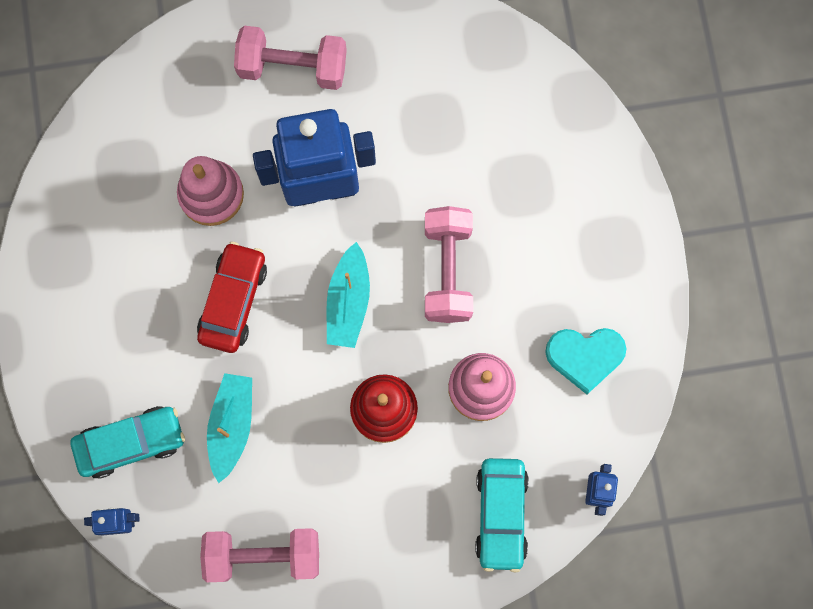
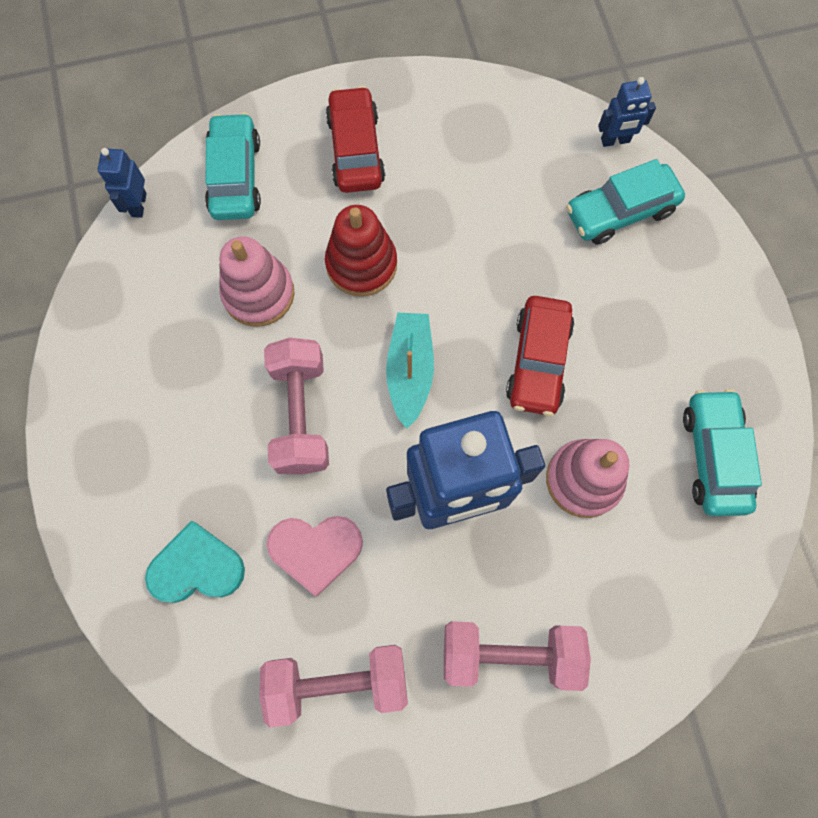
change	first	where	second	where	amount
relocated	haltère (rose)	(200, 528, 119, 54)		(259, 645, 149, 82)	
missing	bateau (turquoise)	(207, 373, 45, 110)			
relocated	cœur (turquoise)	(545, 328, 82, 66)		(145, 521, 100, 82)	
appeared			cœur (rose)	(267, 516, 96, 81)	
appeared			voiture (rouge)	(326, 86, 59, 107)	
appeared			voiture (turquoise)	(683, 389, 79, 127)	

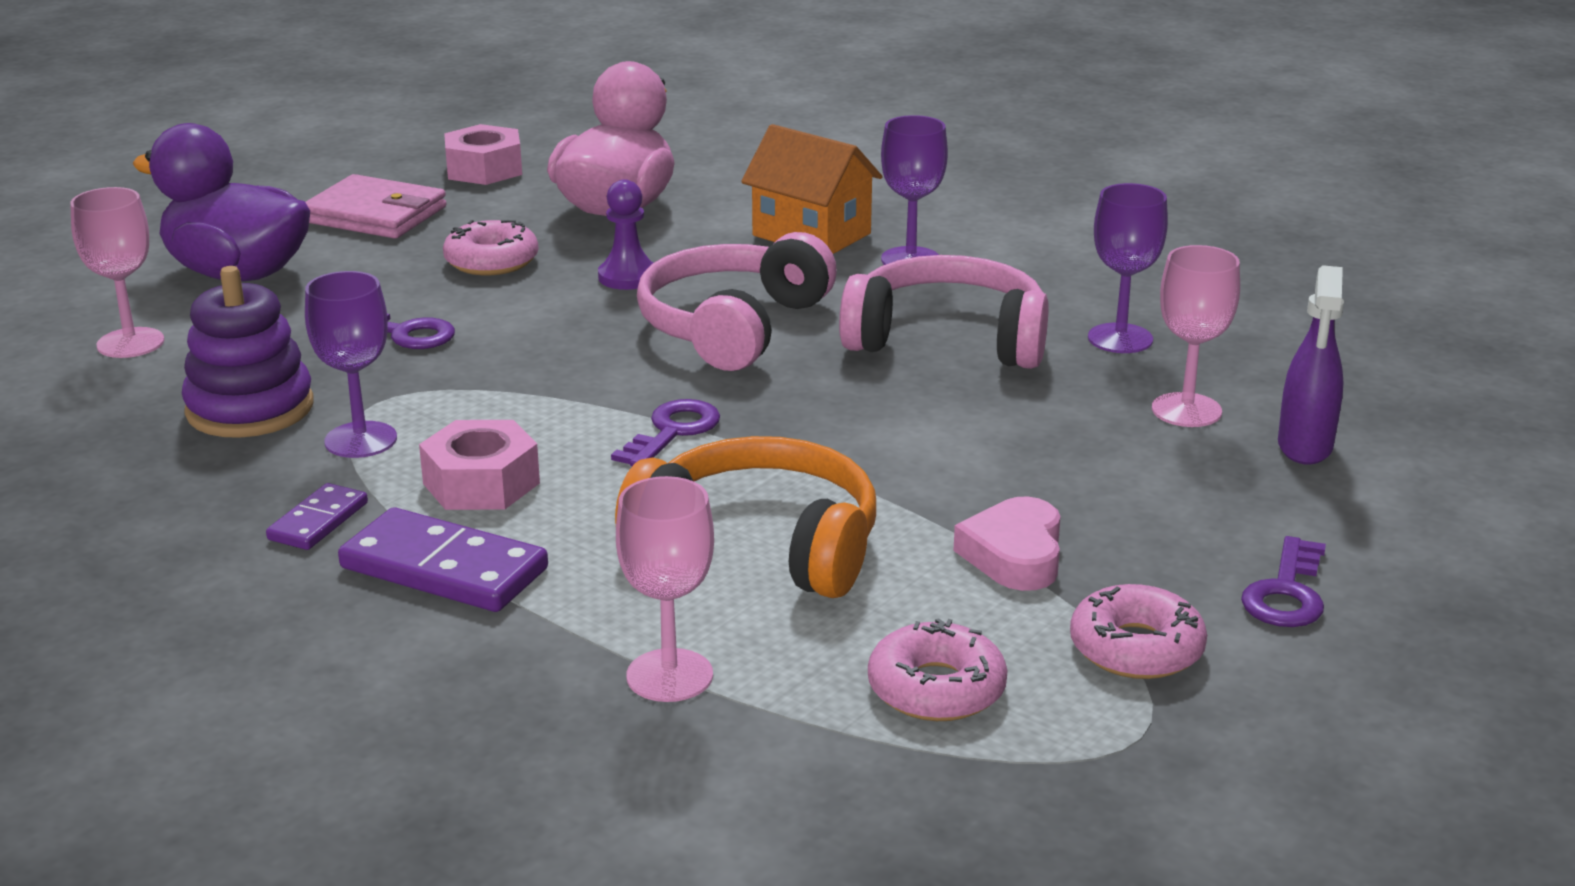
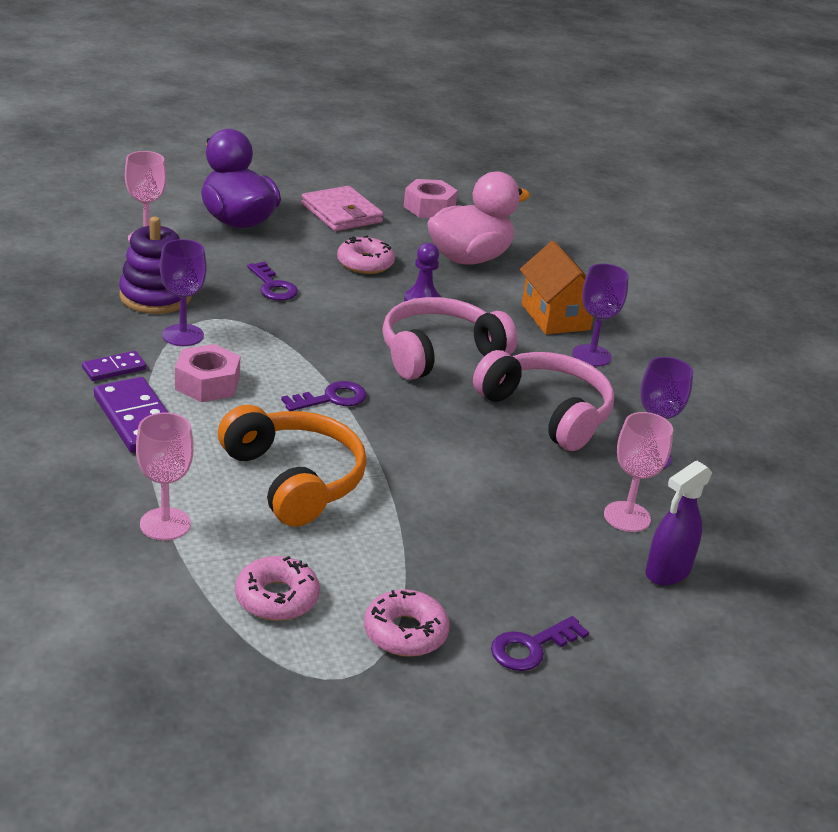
change	first	where	second	where	amount
missing	cœur (rose)	(953, 496, 108, 95)			

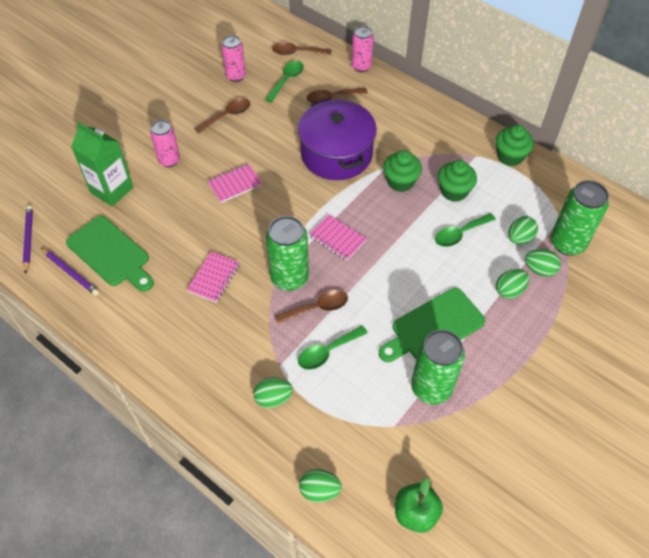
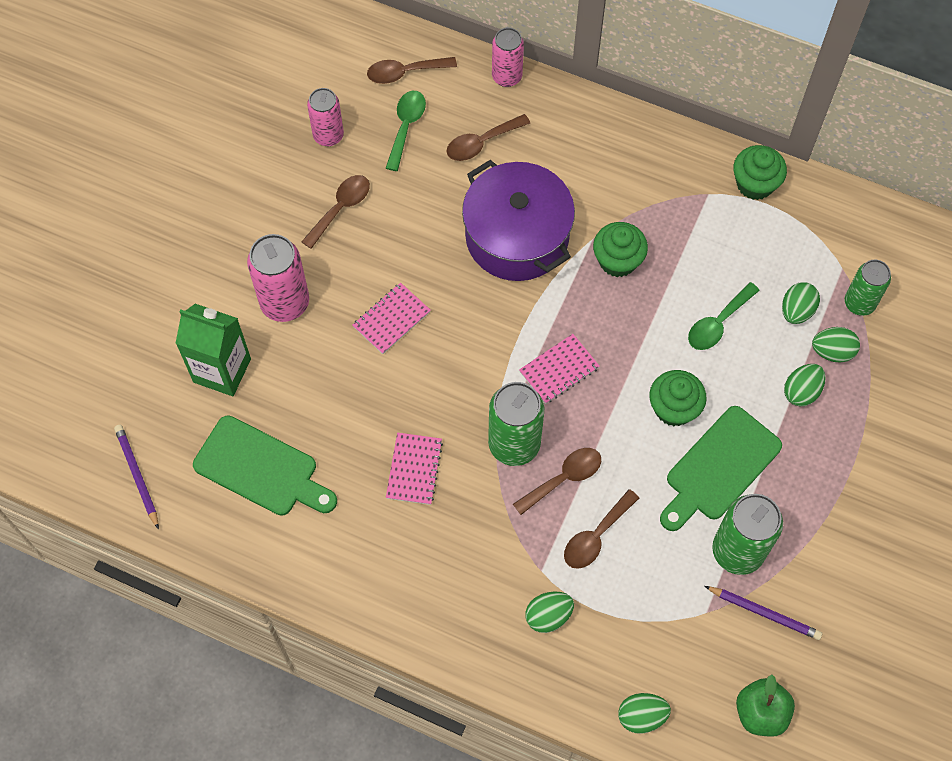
change	first	where	second	where	amount
relocated	crayon (violet)	(41, 248, 58, 48)		(705, 586, 117, 54)	
size	canette (rose)	(150, 120, 30, 47)		(247, 234, 62, 88)	x1.54
colour	cuillère (vert)	(298, 325, 70, 45)	cuillère (marron)	(564, 489, 75, 80)	
spun	carnet (rose)	(309, 214, 58, 47)		(519, 334, 81, 70)	60 degrees counterclockwise
relocated	muffin (vert)	(438, 160, 39, 42)		(649, 370, 58, 56)	
size	canette (vert)	(551, 180, 58, 75)		(845, 260, 46, 56)	x0.65

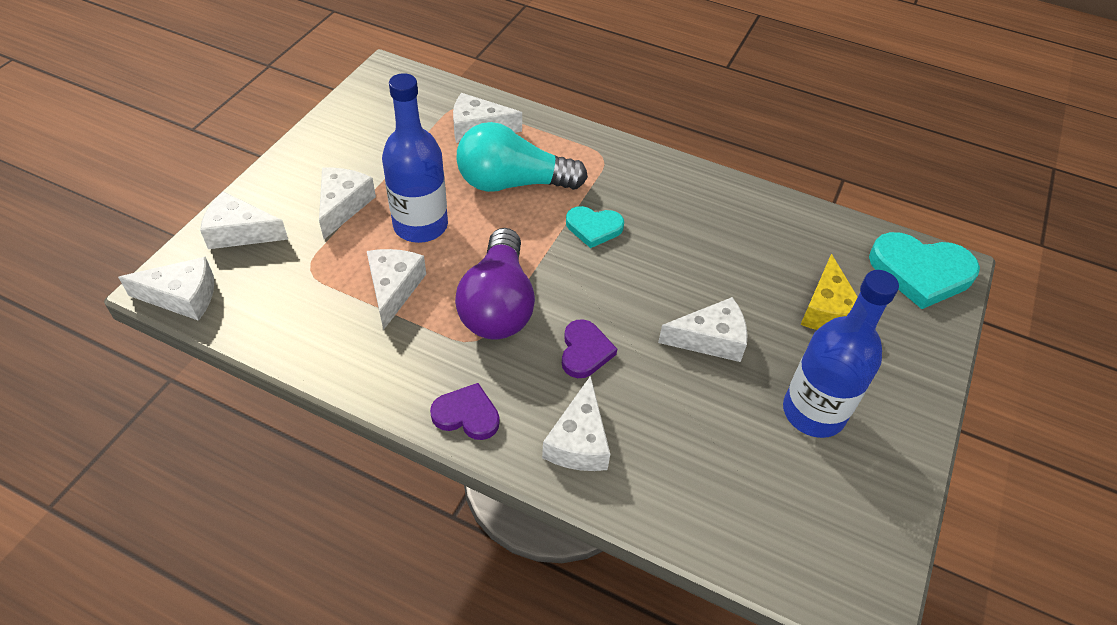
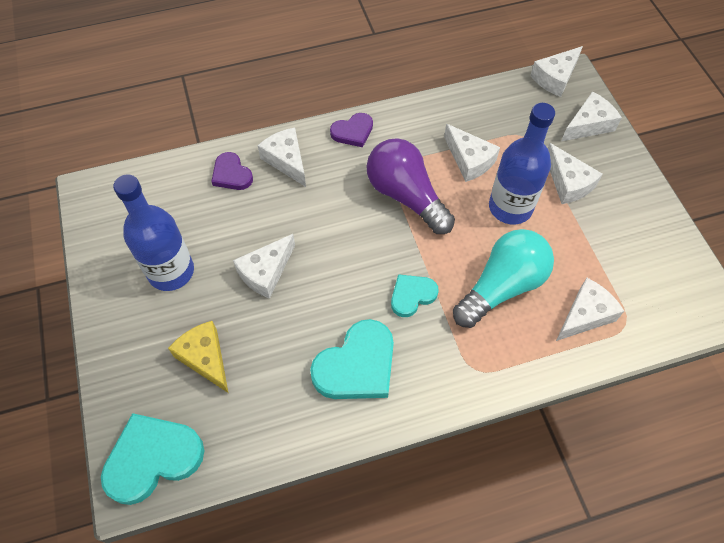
change	first	where	second	where	amount
relocated	cœur (violet)	(562, 319, 55, 59)		(211, 152, 42, 38)	
appeared			cœur (turquoise)	(310, 319, 84, 80)	

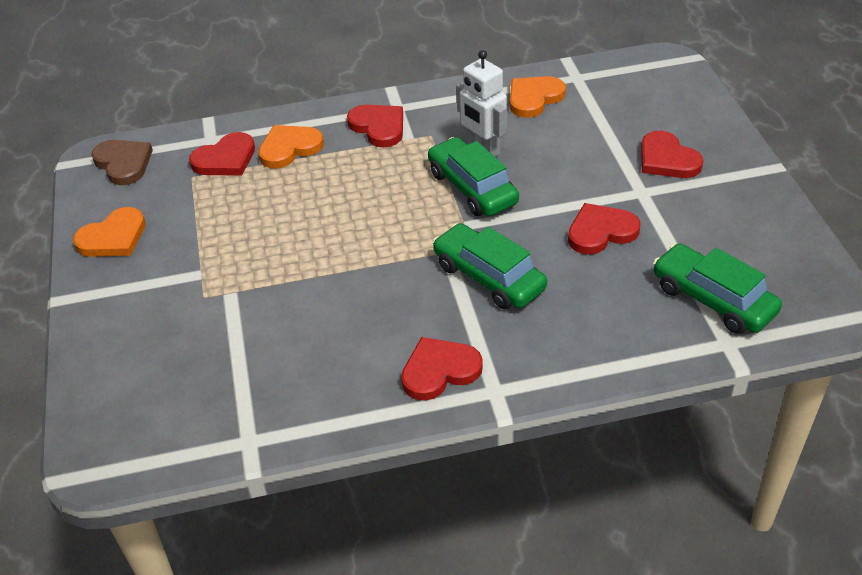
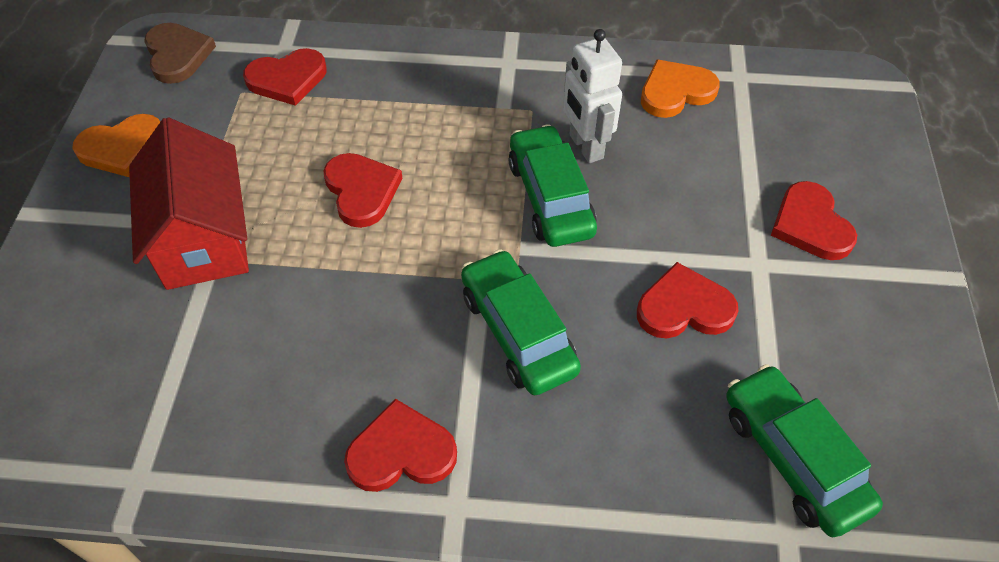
change	first	where	second	where	amount
missing	cœur (orange)	(258, 125, 66, 44)			
relocated	cœur (rouge)	(347, 105, 56, 43)		(323, 153, 80, 75)	
appeared			maison (rouge)	(129, 117, 120, 173)	

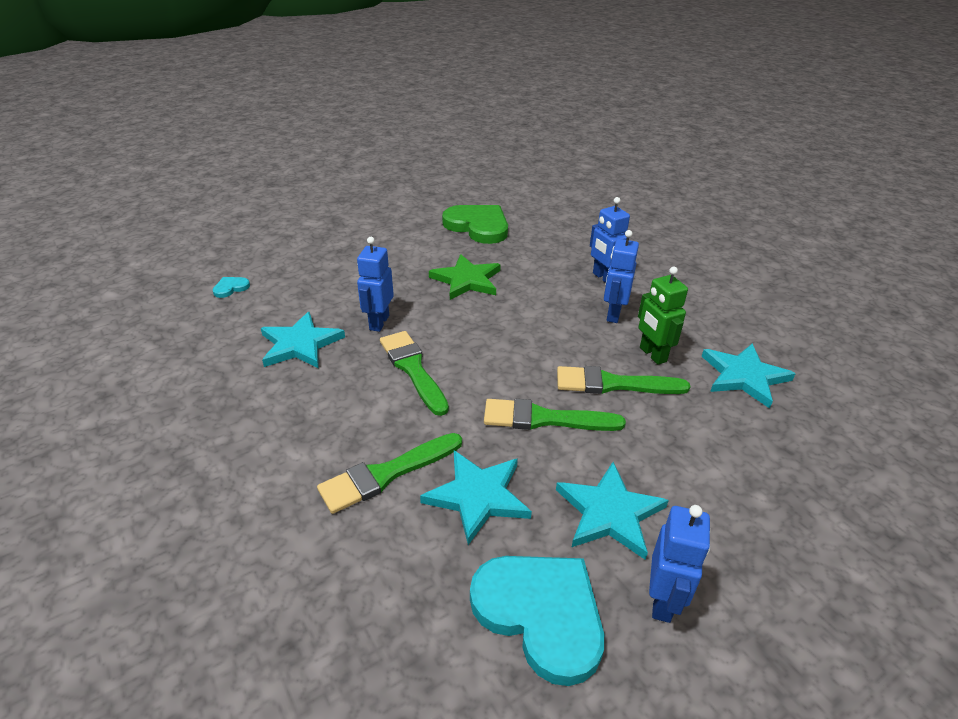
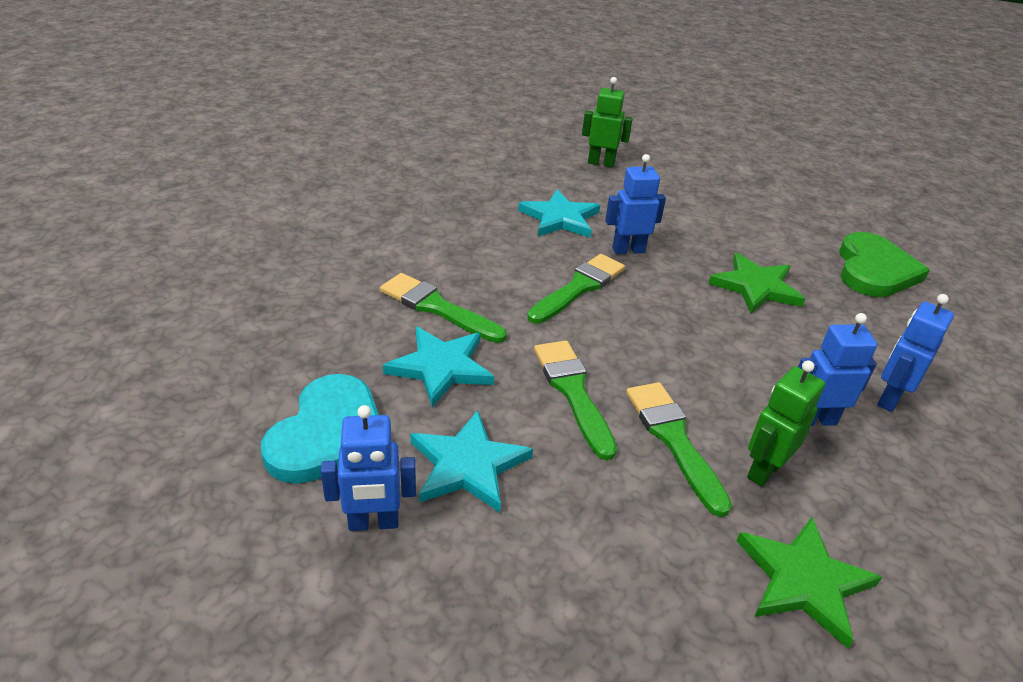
change	first	where	second	where	amount
exchanged	cœur (turquoise)	(213, 277, 37, 21)	robot (vert)	(582, 77, 51, 90)	
colour	étoile (turquoise)	(701, 344, 95, 65)	étoile (vert)	(736, 517, 146, 132)	

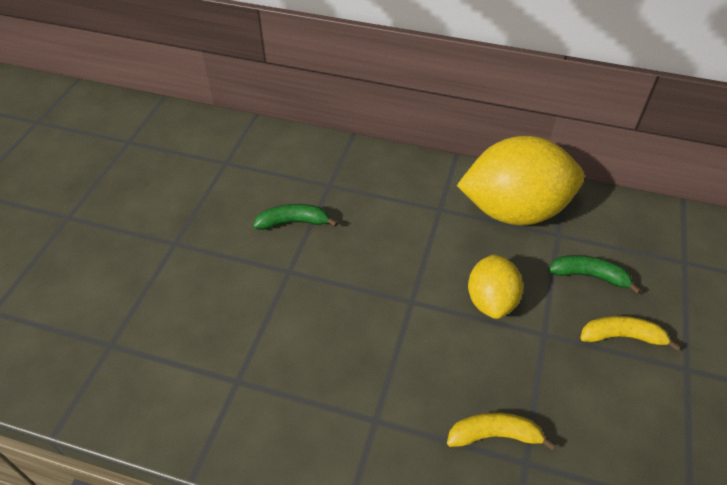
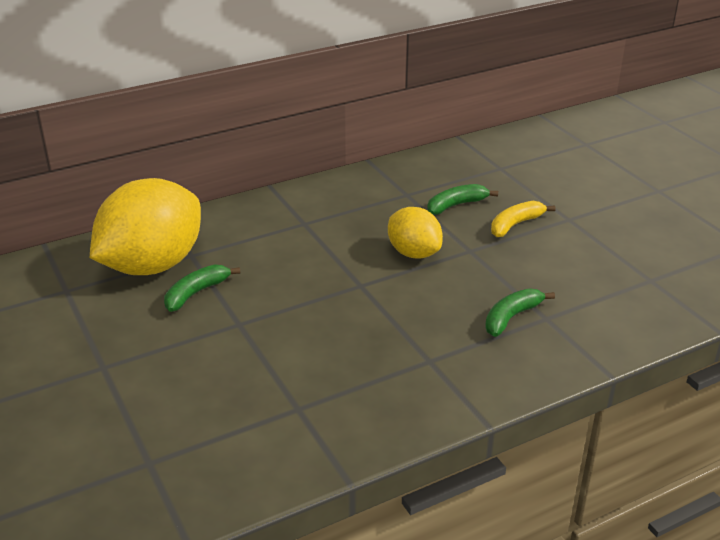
change	first	where	second	where	amount
colour	banane (jaune)	(447, 413, 109, 38)	banane (vert)	(485, 288, 70, 49)	
relocated	citron (jaune)	(457, 136, 127, 89)		(90, 178, 111, 97)	

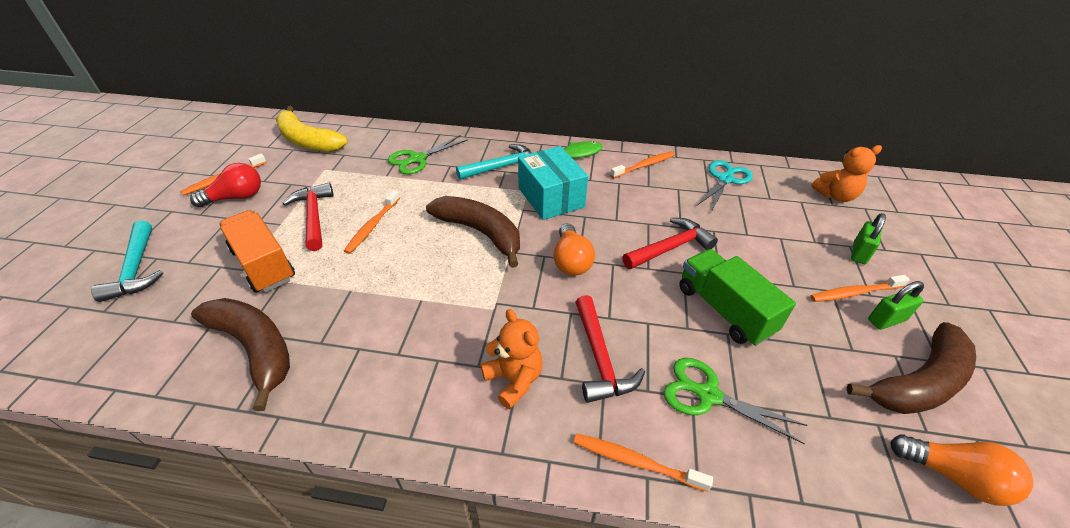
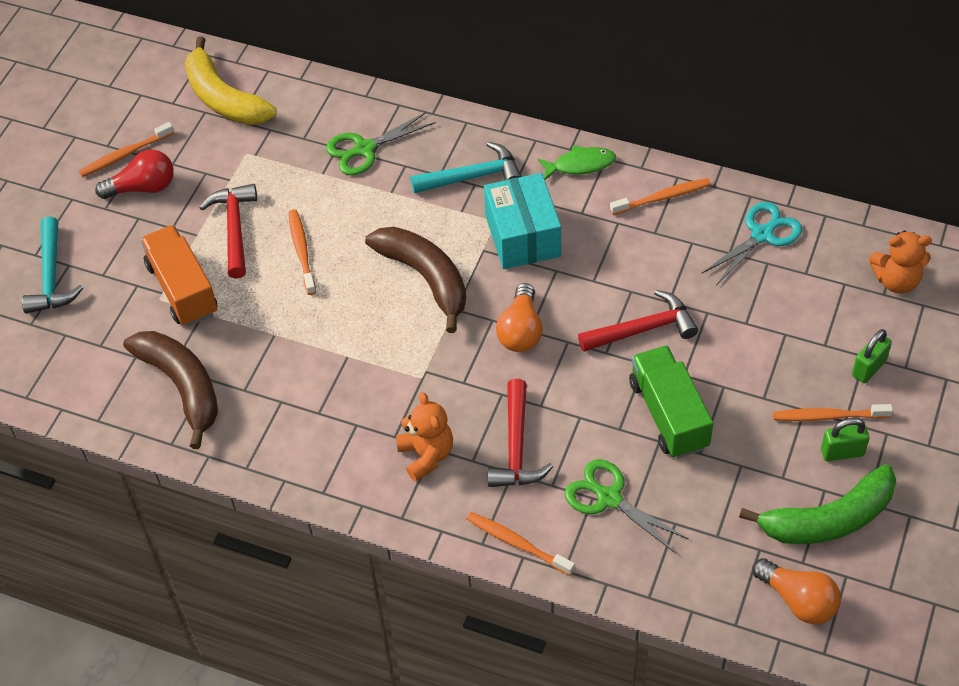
change	first	where	second	where	amount
spun	brosse à dents (orange)	(344, 190, 56, 64)		(289, 209, 27, 86)	135 degrees clockwise
colour	banane (marron)	(847, 322, 129, 92)	banane (vert)	(739, 464, 157, 80)	

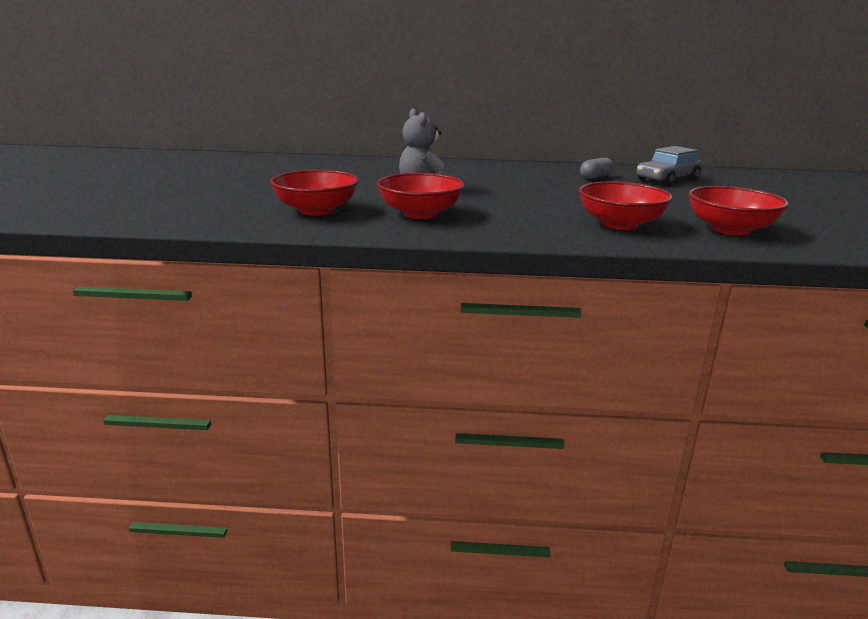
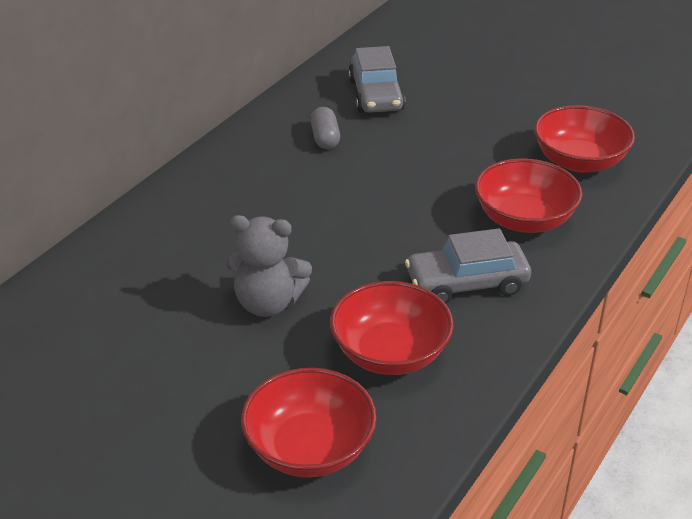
change	first	where	second	where	amount
appeared			voiture (gris)	(405, 228, 126, 76)	

